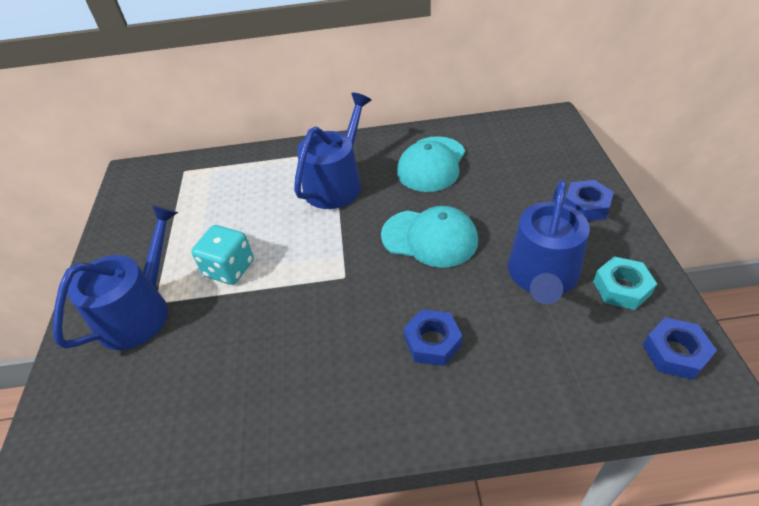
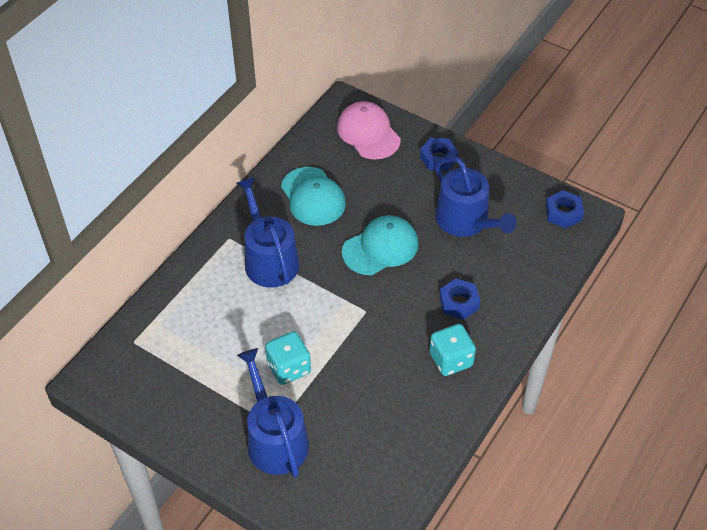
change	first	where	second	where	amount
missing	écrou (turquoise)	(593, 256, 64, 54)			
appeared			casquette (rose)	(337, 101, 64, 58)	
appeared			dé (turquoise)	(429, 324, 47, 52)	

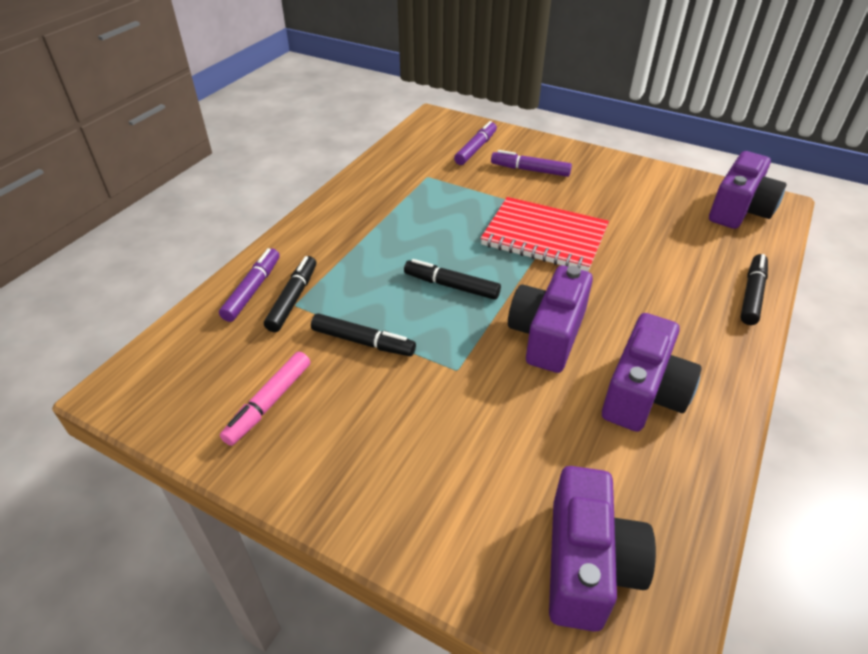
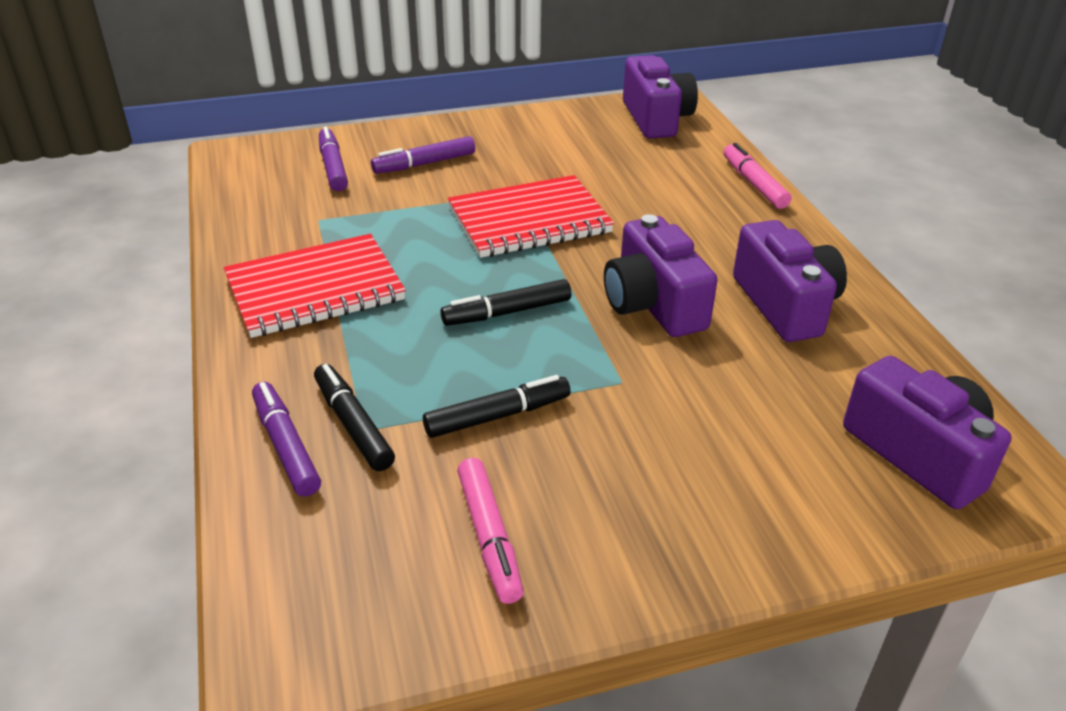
change	first	where	second	where	amount
colour	feutre (noir)	(740, 254, 28, 71)	feutre (rose)	(724, 143, 67, 66)	
appeared			carnet (rouge)	(224, 234, 182, 104)	

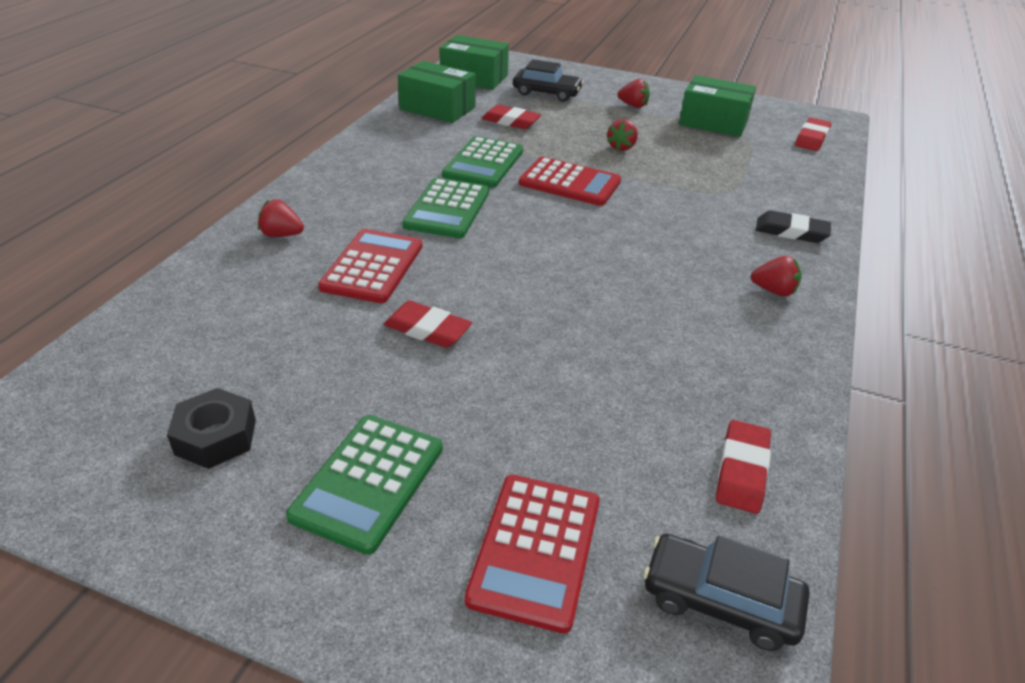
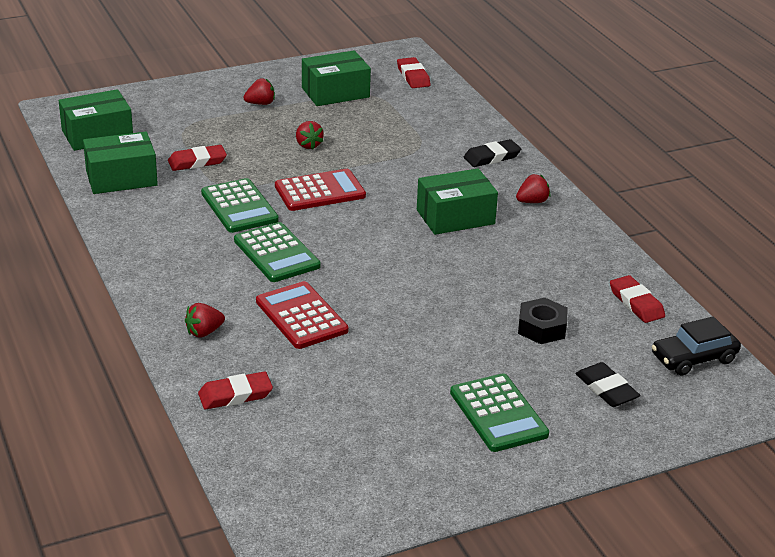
change	first	where	second	where	amount
relocated	écrou (noir)	(167, 388, 89, 81)		(518, 298, 50, 46)	
relocated	gomme (rouge)	(383, 301, 89, 47)		(198, 371, 75, 39)	
exchanged	calculatrice (rouge)	(465, 475, 135, 159)	gomme (noir)	(576, 362, 64, 45)	
missing	voiture (noir)	(513, 59, 71, 43)			
appeared			boîte (vert)	(417, 168, 81, 67)	

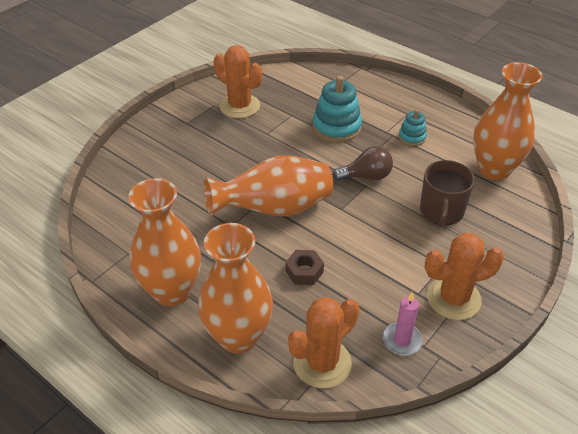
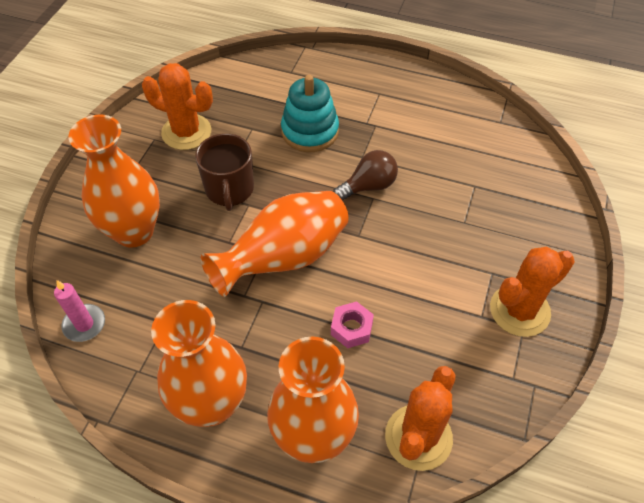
change	first	where	second	where	amount
colour	écrou (marron)	(286, 250, 38, 35)	écrou (rose)	(331, 301, 43, 47)	
relocated	bougie (rose)	(383, 291, 40, 64)		(54, 280, 51, 62)	
missing	jouet à empiler (turquoise)	(399, 109, 28, 37)			
relocated	tasse (marron)	(420, 160, 55, 67)		(195, 133, 59, 78)	
relocated	vase (orange)	(473, 62, 70, 118)		(68, 114, 92, 134)	

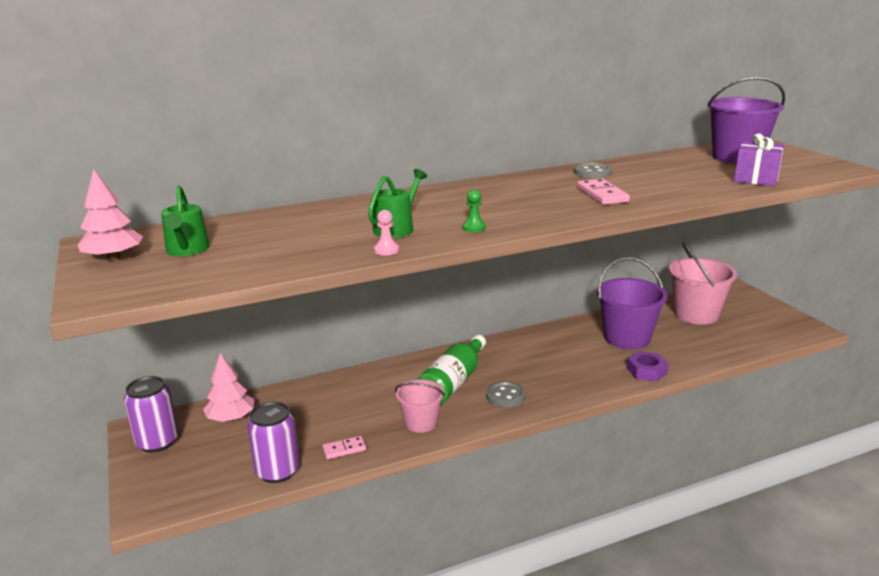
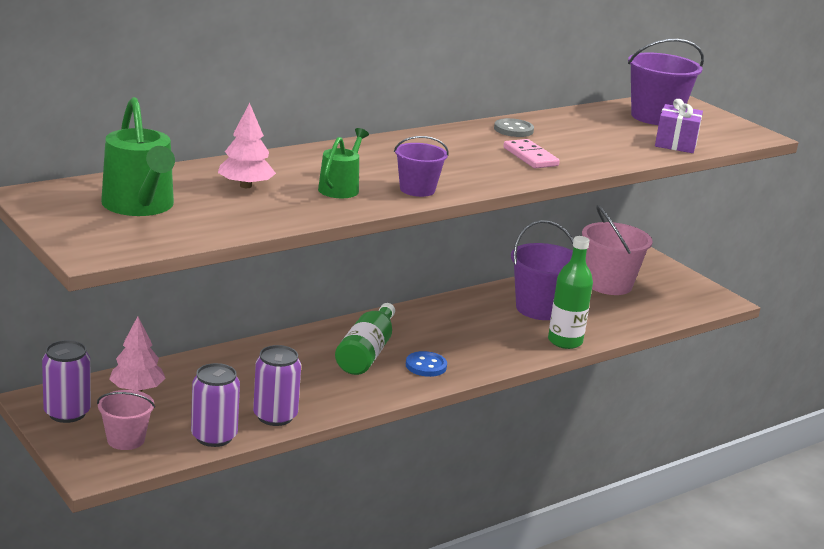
change	first	where	second	where	amount
relocated	arbre (rose)	(78, 169, 65, 92)		(218, 103, 58, 85)	
size	arrosoir (vert)	(161, 186, 49, 70)		(101, 97, 74, 119)	x1.64
exchanged	domino (rose)	(323, 436, 43, 23)	canette (violet)	(253, 345, 48, 81)	
missing	pion (rose)	(374, 210, 25, 45)			
relocated	seau (rose)	(395, 379, 50, 54)		(97, 390, 58, 60)	
exchanged	pion (vert)	(462, 189, 24, 43)	seau (violet)	(394, 136, 55, 61)	
colour	bouton (gris)	(486, 381, 39, 27)	bouton (bleu)	(406, 351, 41, 26)	
exchanged	écrou (violet)	(627, 351, 42, 31)	bouteille (vert)	(548, 236, 45, 113)	

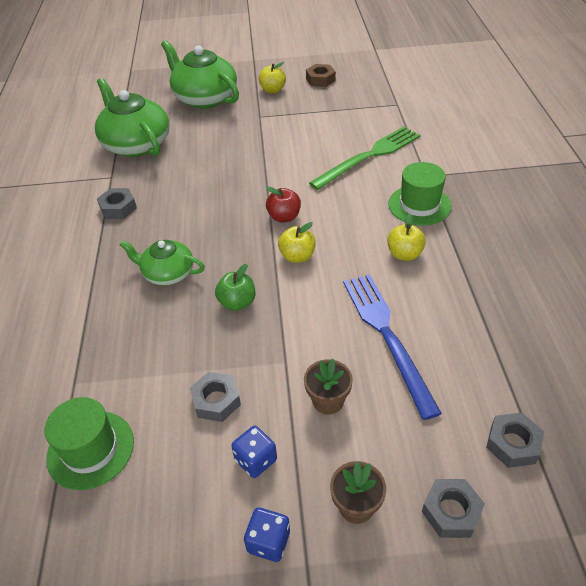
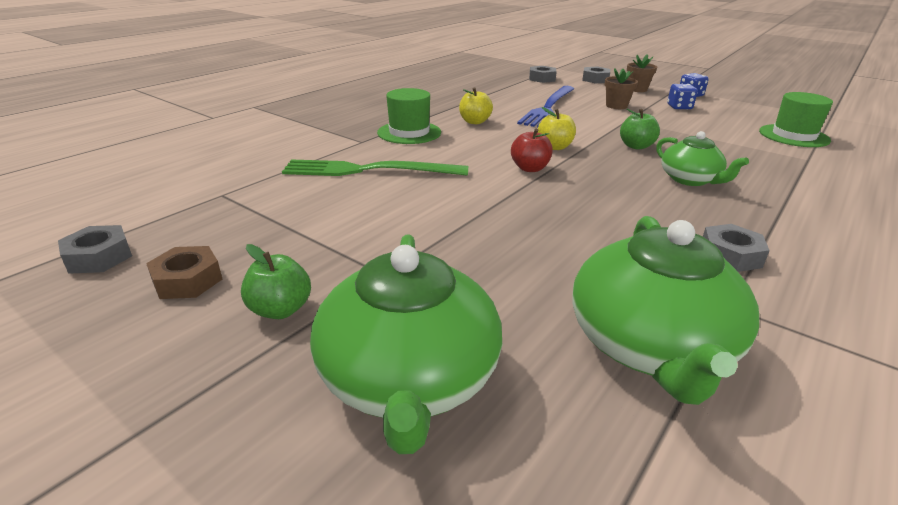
change	first	where	second	where	amount
relocated	écrou (gris)	(190, 372, 51, 50)		(58, 225, 74, 49)	
colour	pomme (jaune)	(259, 62, 27, 31)	pomme (vert)	(241, 244, 70, 75)	

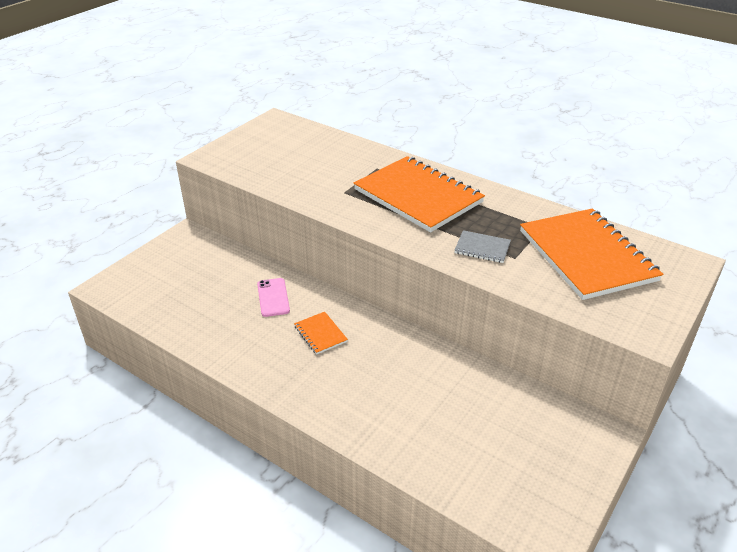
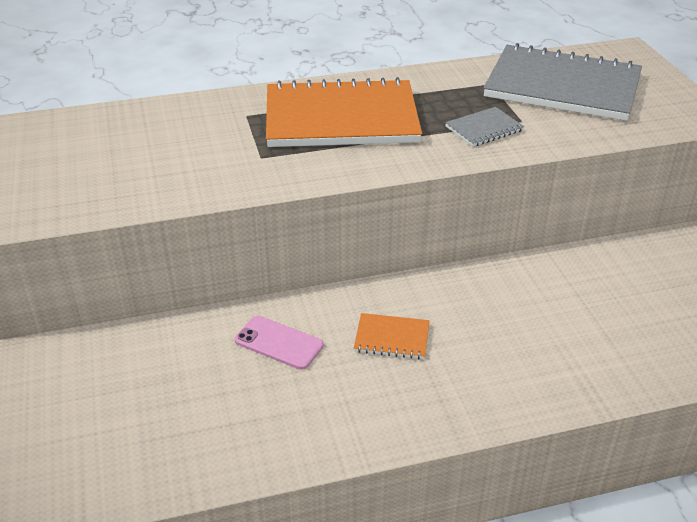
change	first	where	second	where	amount
colour	carnet (orange)	(520, 208, 143, 92)	carnet (gris)	(483, 43, 159, 78)	

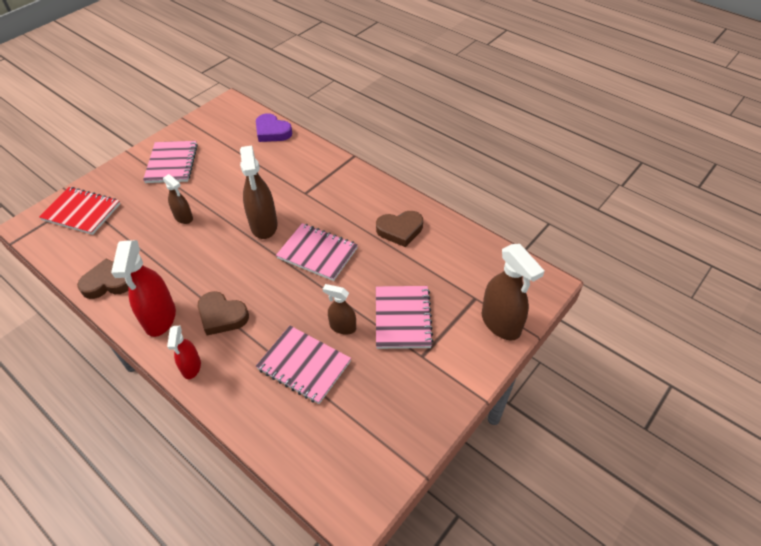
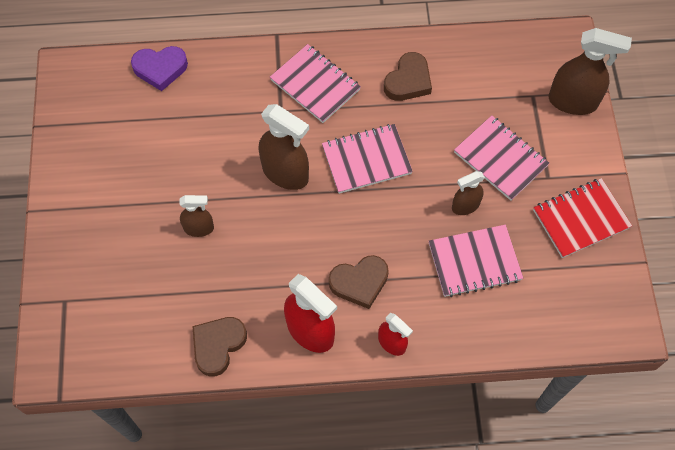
change	first	where	second	where	amount
relocated	carnet (rouge)	(39, 187, 81, 48)		(533, 178, 99, 80)	
relocated	carnet (rose)	(143, 141, 55, 42)		(270, 44, 91, 79)	

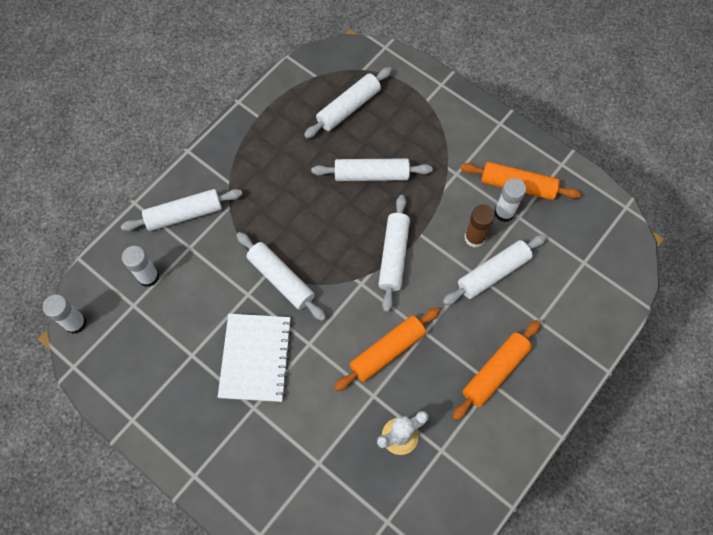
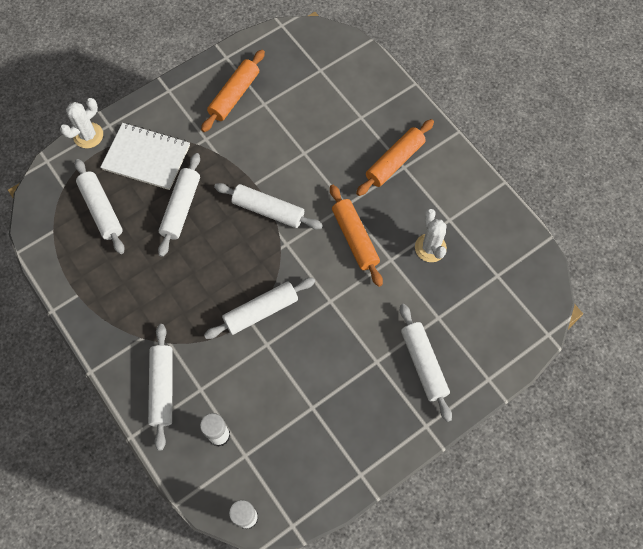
change	first	where	second	where	amount
relocated	carnet (blanc)	(218, 314, 74, 88)		(100, 123, 90, 67)	
relocated	rouleau à pâtisserie (blanc)	(443, 235, 103, 70)		(400, 304, 52, 118)	
spun	rouleau à pâtisserie (orange)	(452, 320, 89, 101)		(356, 119, 78, 77)	75 degrees clockwise
missing	bâton de colle (marron)	(464, 205, 31, 42)			
missing	bâton de colle (blanc)	(494, 178, 32, 44)			
appeared			cactus (blanc)	(60, 98, 43, 50)	

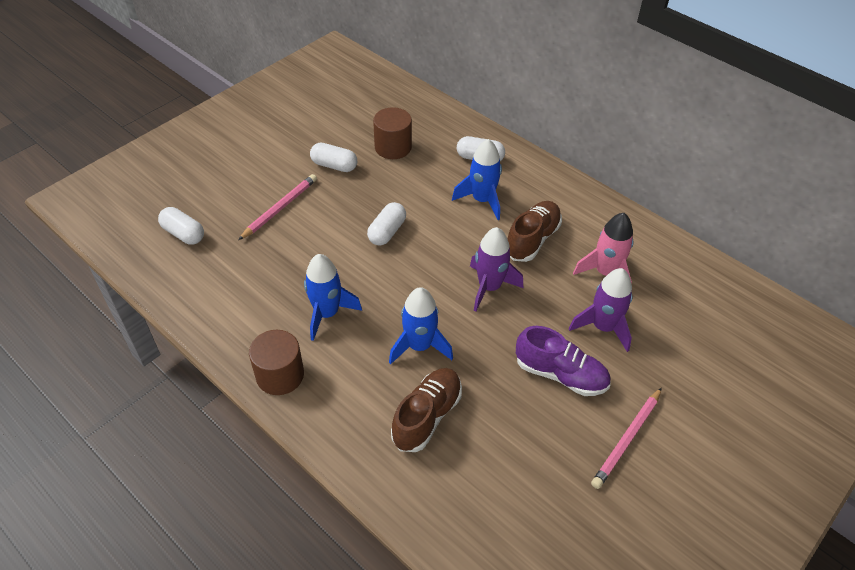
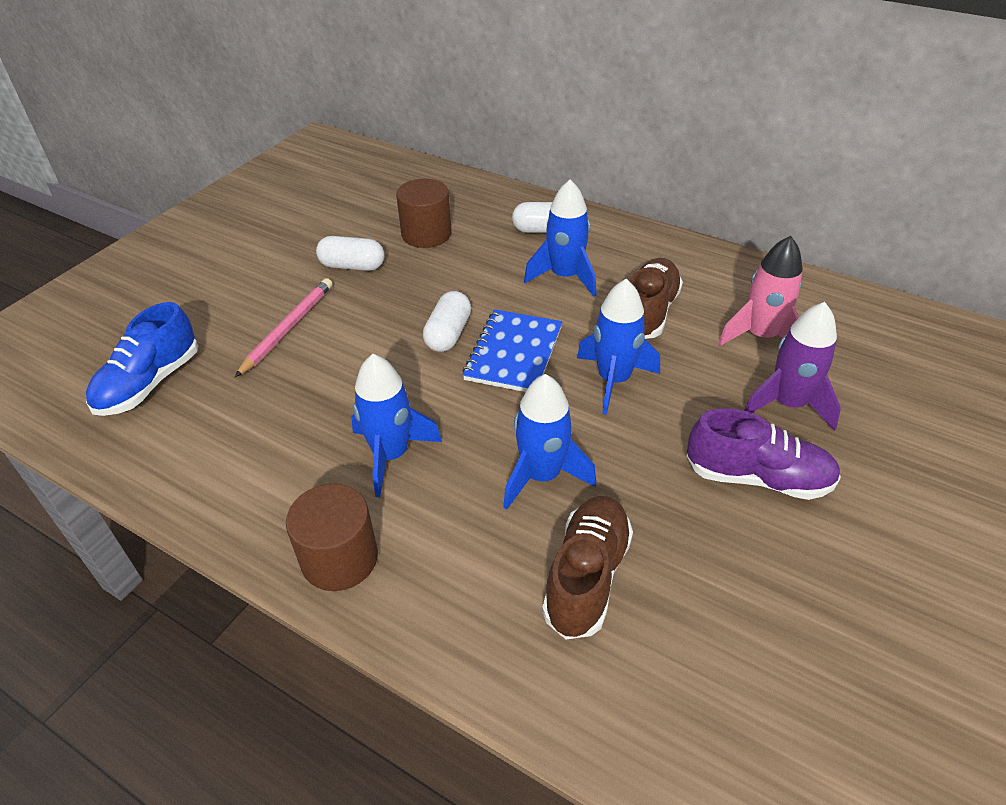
change	first	where	second	where	amount
exchanged	gélule (blanc)	(158, 207, 46, 38)	chaussure (bleu)	(86, 302, 112, 114)	
colour	fusée (violet)	(470, 227, 53, 84)	fusée (bleu)	(577, 279, 83, 136)	
missing	crayon (rose)	(591, 387, 71, 102)			
appeared			carnet (bleu)	(462, 309, 100, 83)	

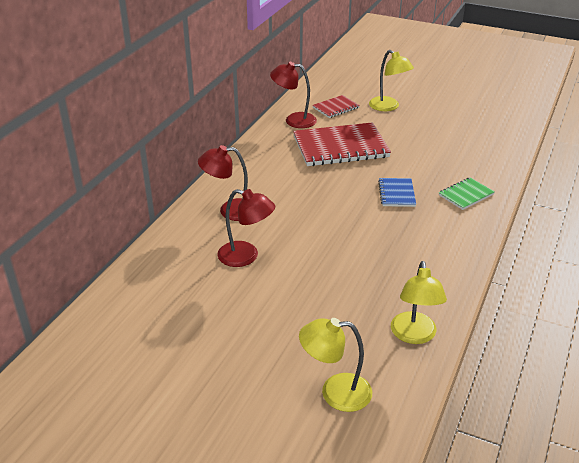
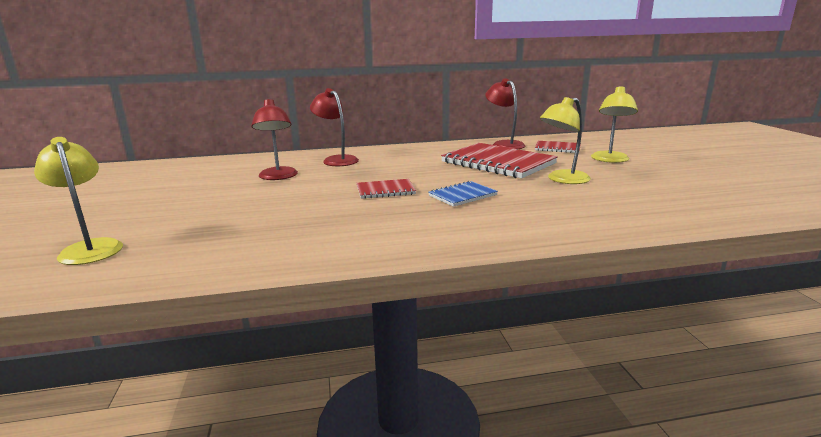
change	first	where	second	where	amount
relocated	lampe (jaune)	(391, 261, 56, 83)		(540, 97, 51, 87)	
missing	carnet (vert)	(439, 177, 56, 33)			
appeared			carnet (rouge)	(357, 179, 59, 20)	

